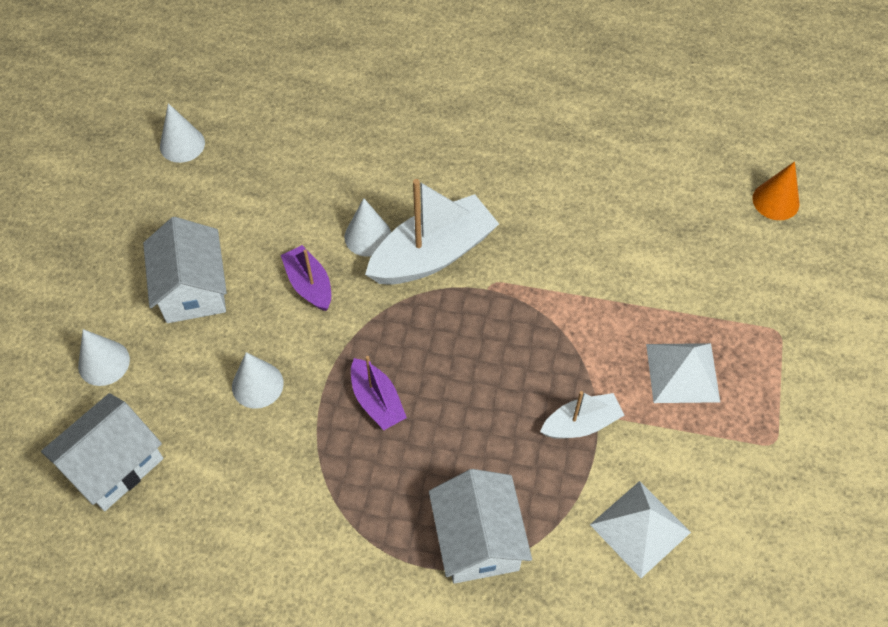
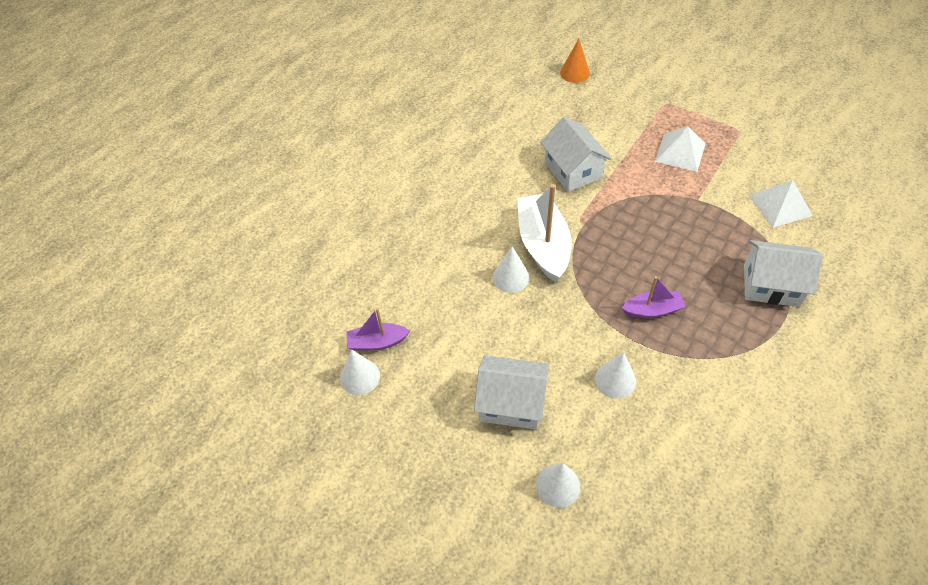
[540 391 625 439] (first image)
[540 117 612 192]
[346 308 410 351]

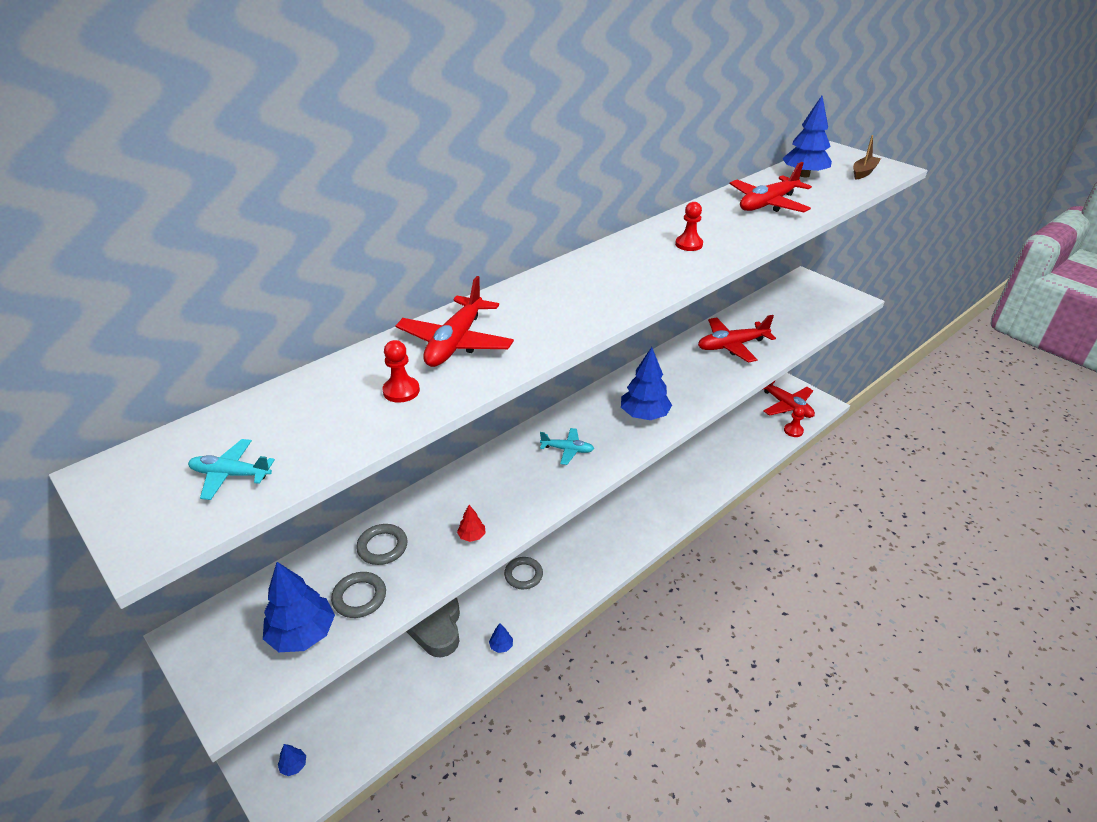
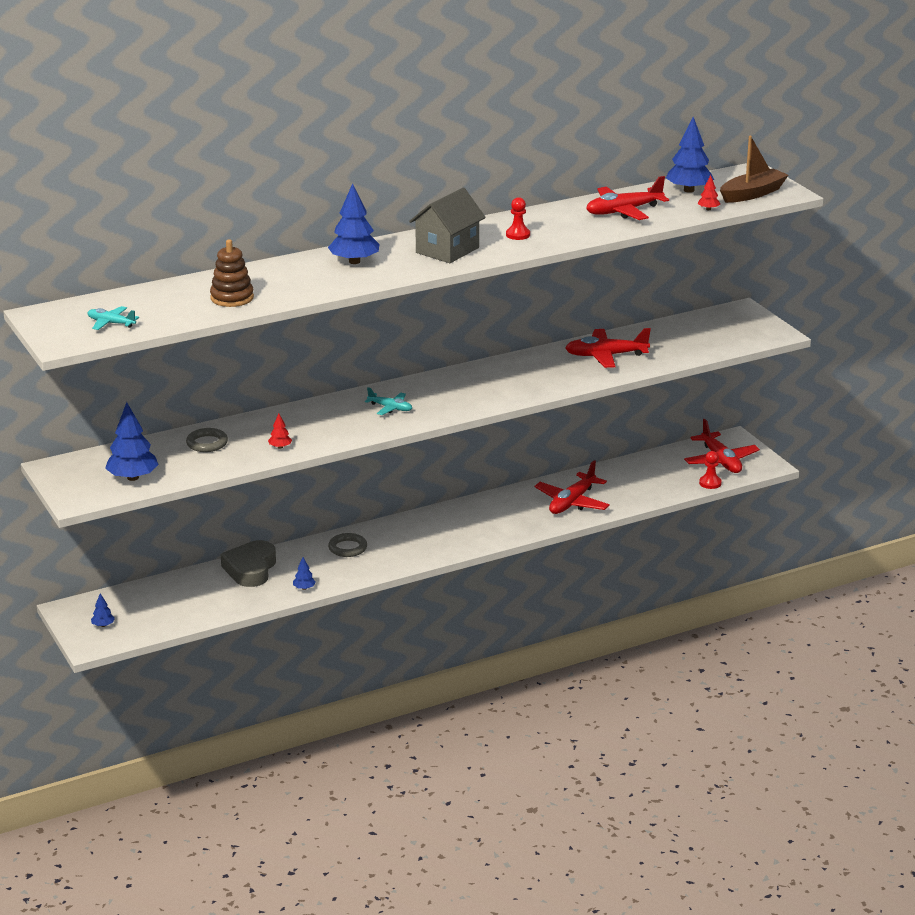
[331 572 386 618] (first image)
[409 188 486 263]
[697 175 720 210]
[534 460 610 514]
[328 183 380 264]
[210 239 254 307]
[720 136 788 203]

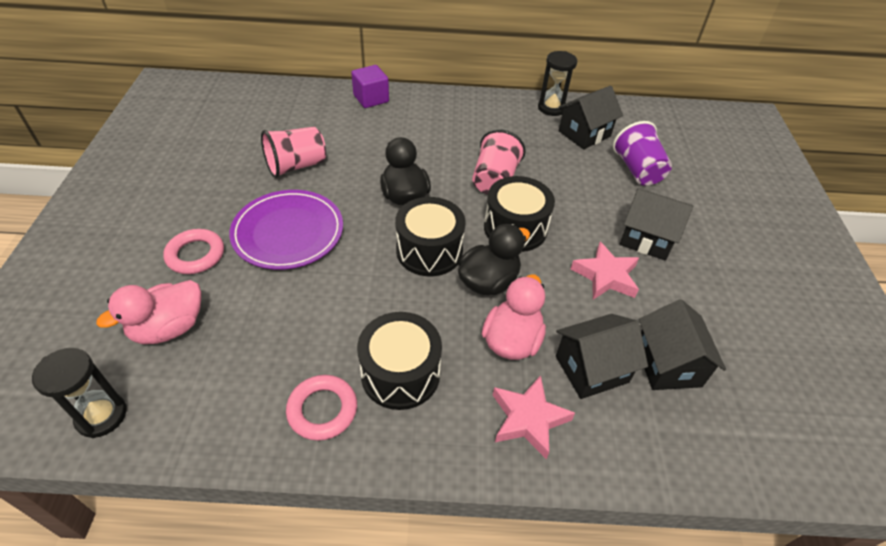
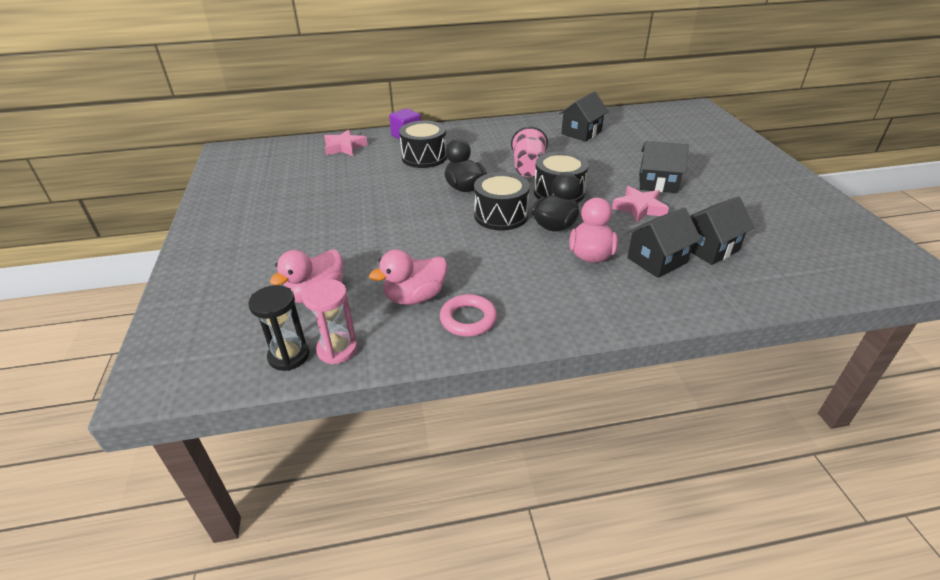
[163 229 224 274] (first image)
[229 190 343 270] (first image)
[261 127 326 178] (first image)
[538 51 577 116] (first image)
[613 121 672 185] (first image)
[302 279 358 365]
[369 249 447 305]
[399 120 447 168]
[324 129 368 156]
[690 196 755 265]

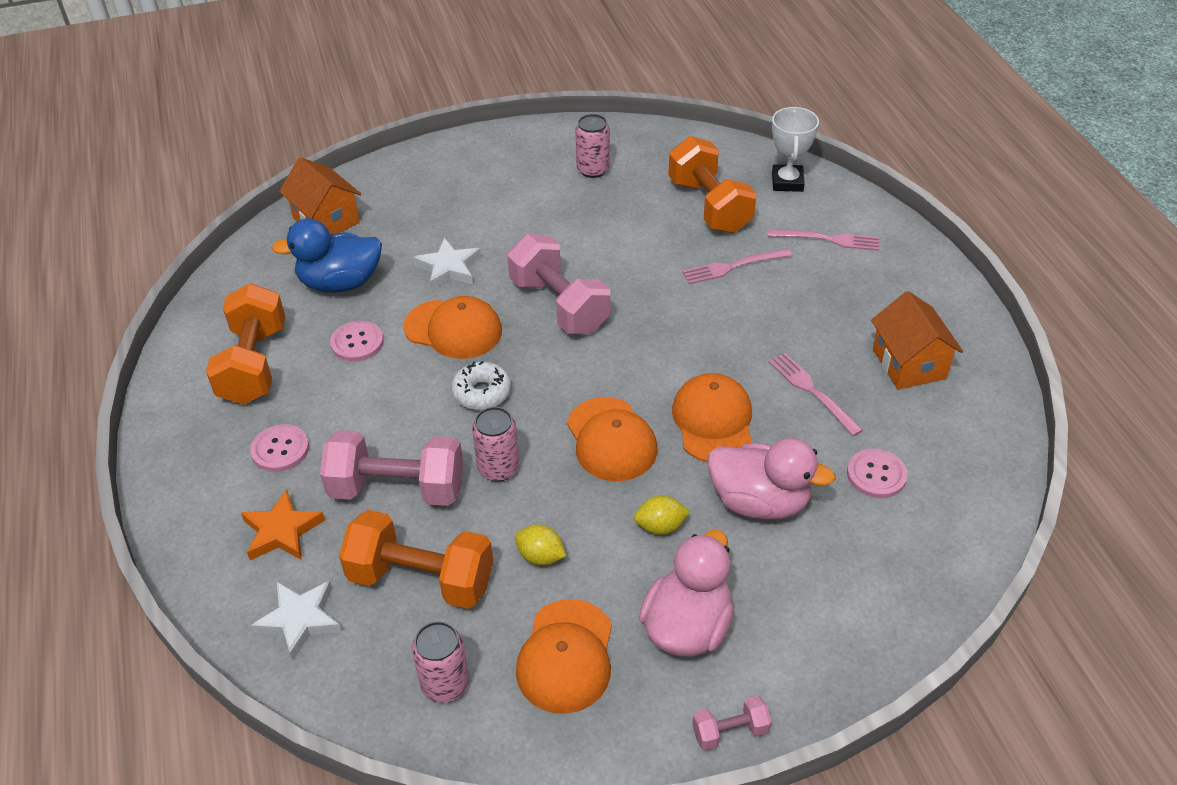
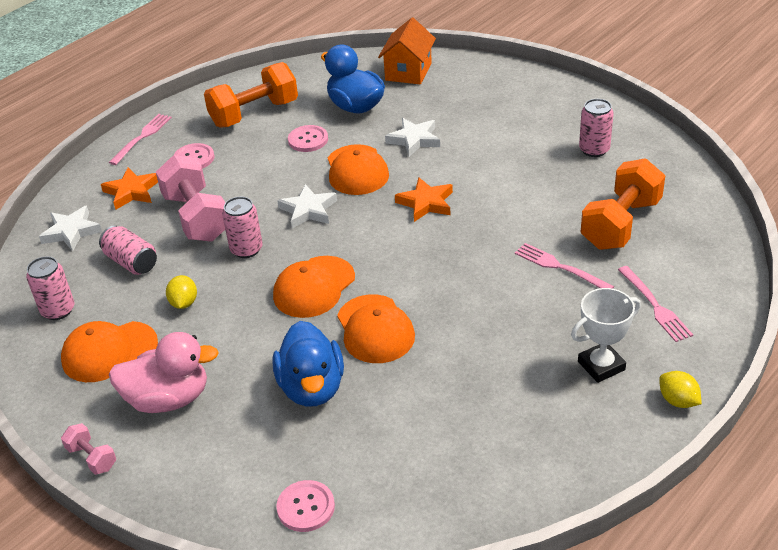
[871 291 963 390] (first image)
[659 371 702 408]
[109 114 172 165]
[571 288 641 383]
[276 480 335 532]
[99 226 157 275]
[277 184 337 228]
[395 177 453 222]
[272 321 344 407]
[337 294 415 363]

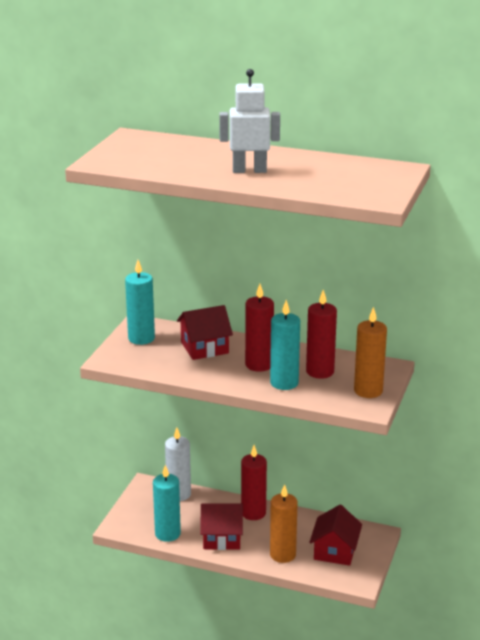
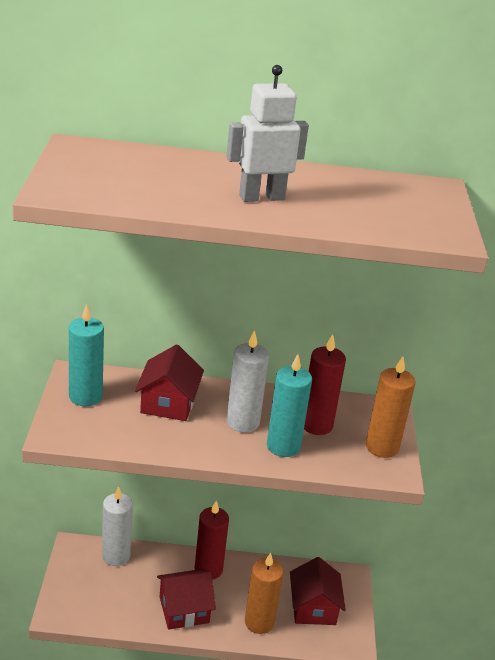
[153 465 181 542] (first image)
[227 330 269 433]
[135 344 204 421]

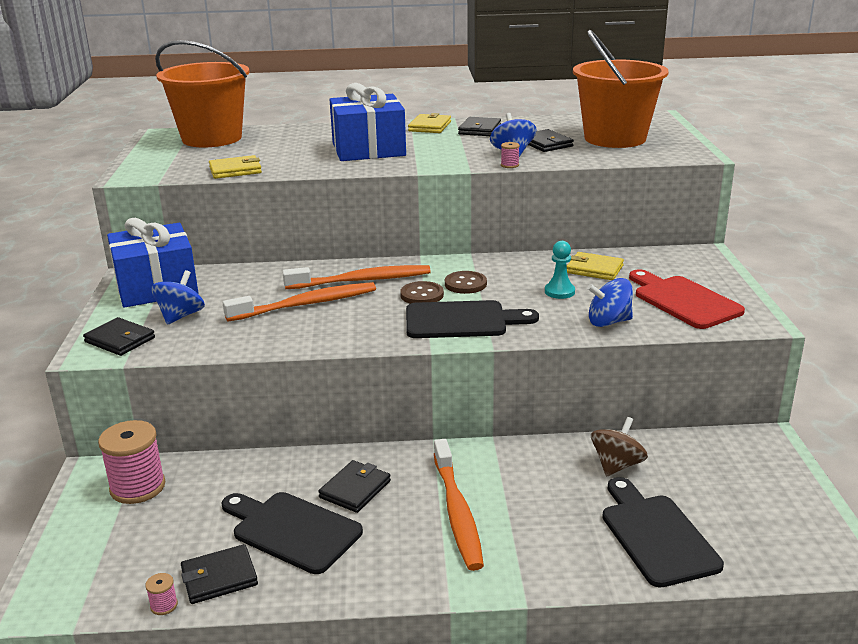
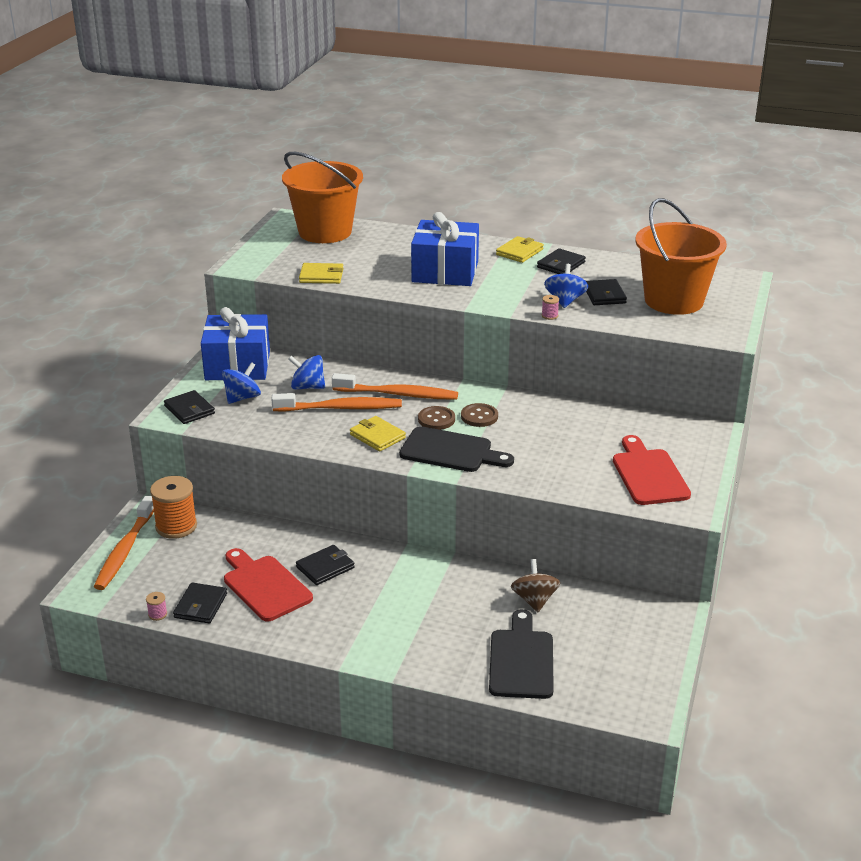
[545 241 575 299] (first image)
[94 496 154 590]
[350 416 406 452]
[288 355 325 390]
[150 476 197 539]
[224 548 313 622]
[173 582 227 623]
[511 559 560 612]

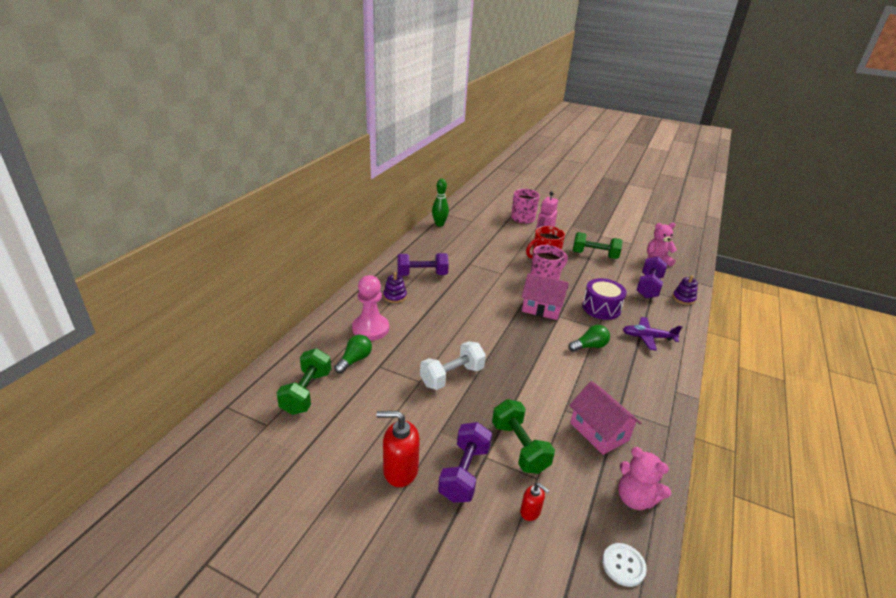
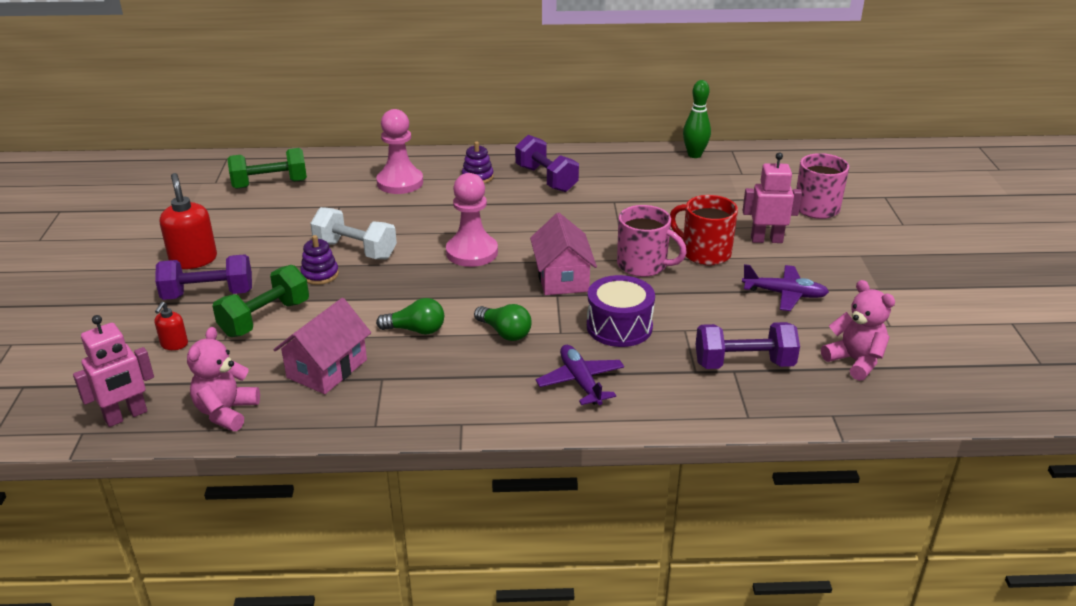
[446 173 498 267]
[376 298 444 335]
[301 235 339 285]
[742 264 829 311]
[73 315 154 427]

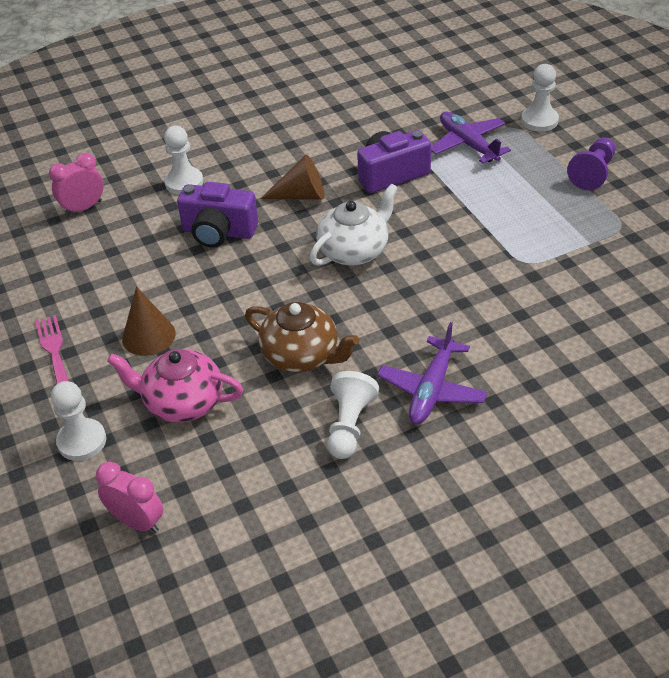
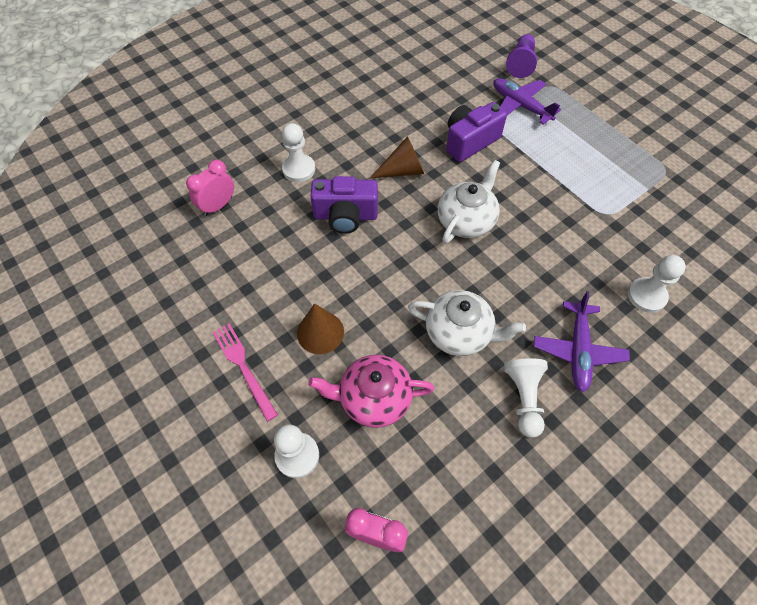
[628 255 686 313]
[506 34 537 78]
[408 290 526 356]

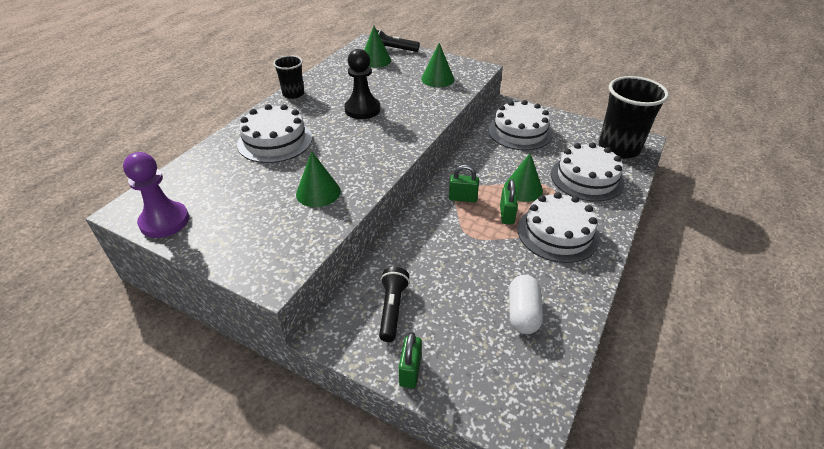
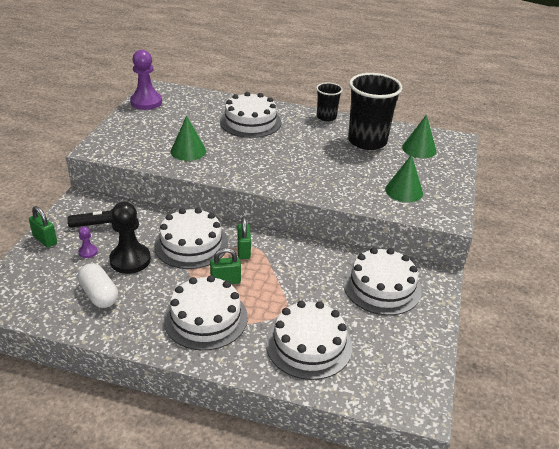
[377 30 420 52] (first image)
[504 153 543 202] (first image)
[78 226 97 258]
[154 208 228 269]
[109 202 151 274]
[348 73 403 150]
[29 206 57 247]
[78 263 118 308]

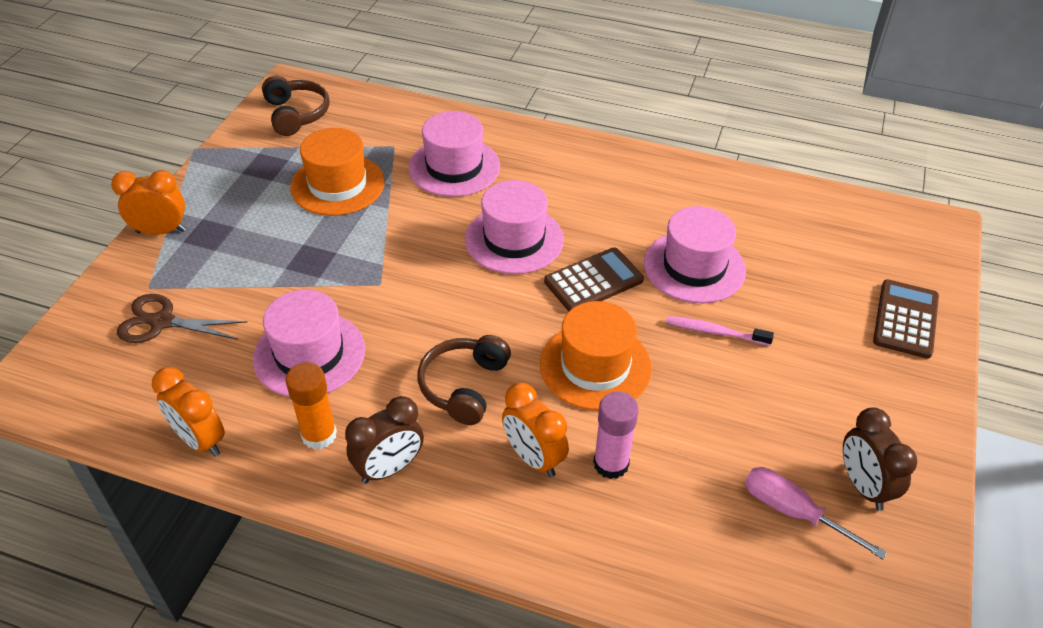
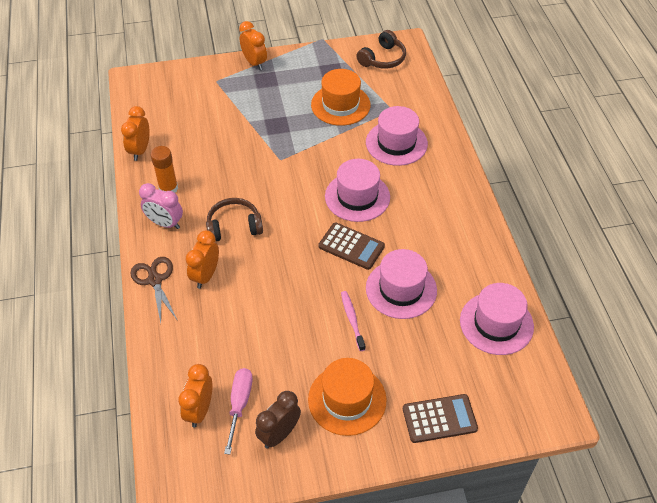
[593 391 639 479] (first image)
[178 364 213 428]
[130 257 178 323]
[460 283 534 355]
[308 358 387 436]
[139 183 183 229]

